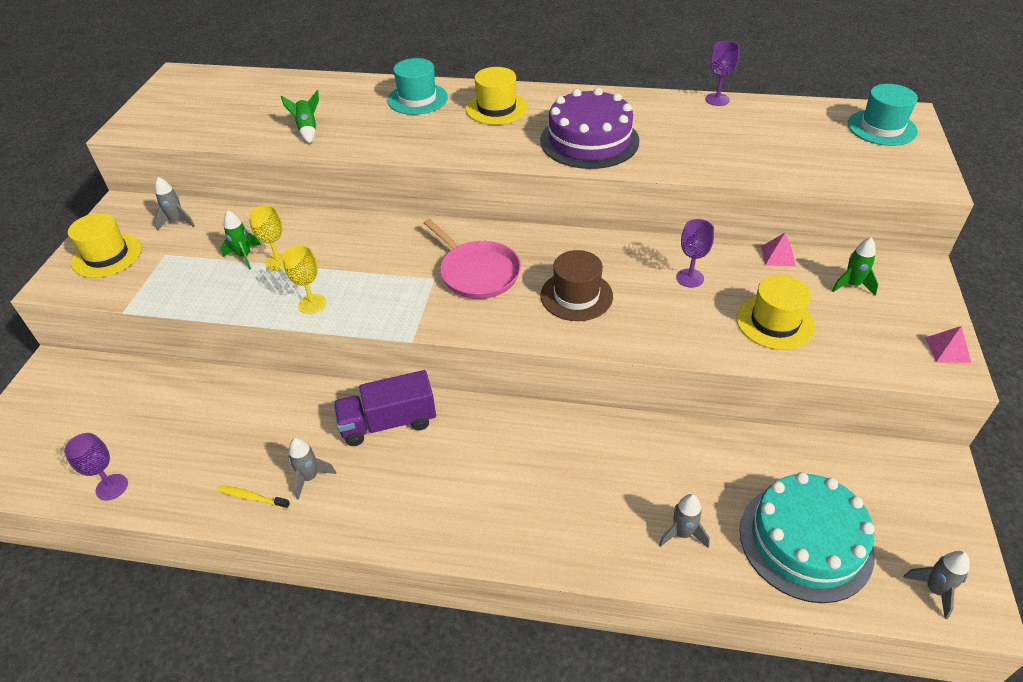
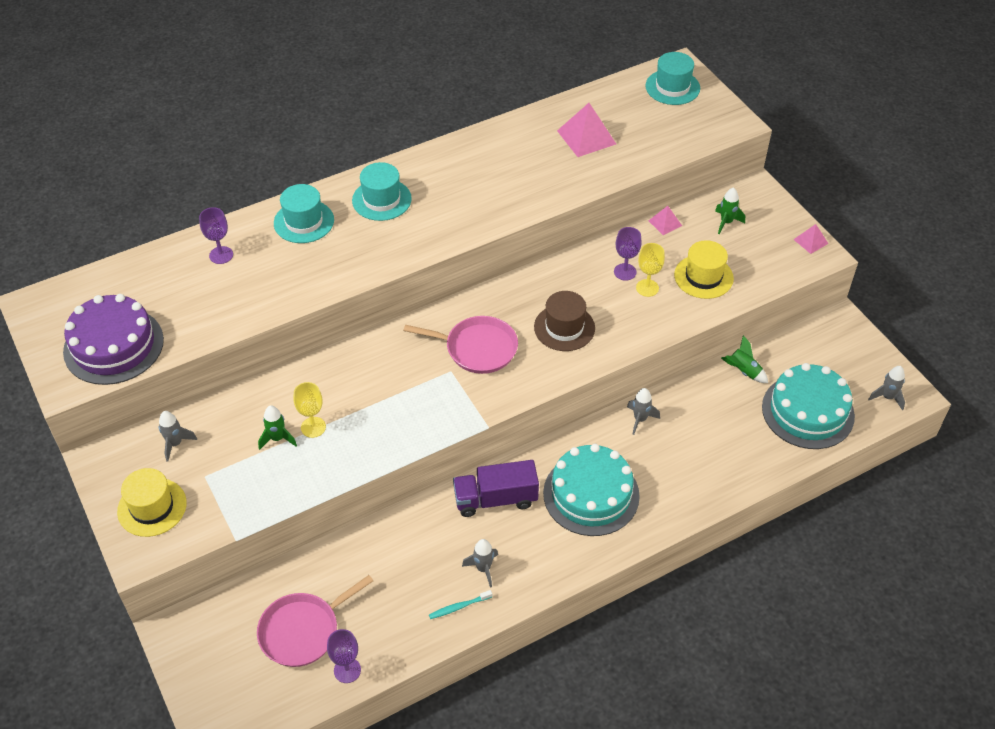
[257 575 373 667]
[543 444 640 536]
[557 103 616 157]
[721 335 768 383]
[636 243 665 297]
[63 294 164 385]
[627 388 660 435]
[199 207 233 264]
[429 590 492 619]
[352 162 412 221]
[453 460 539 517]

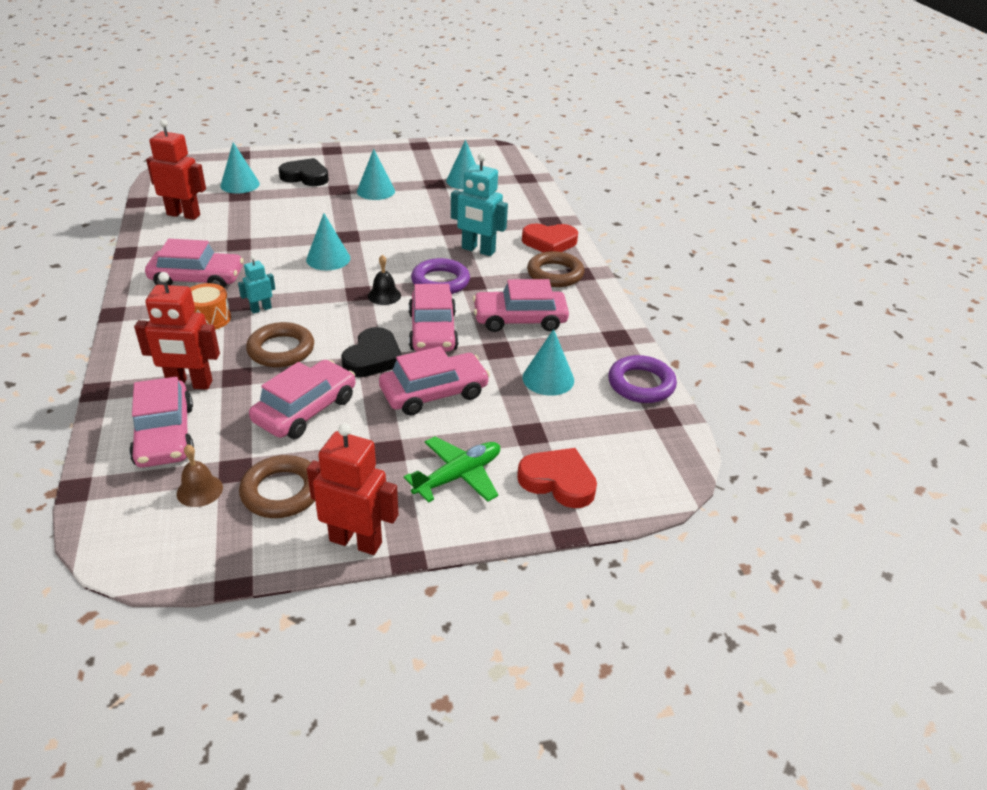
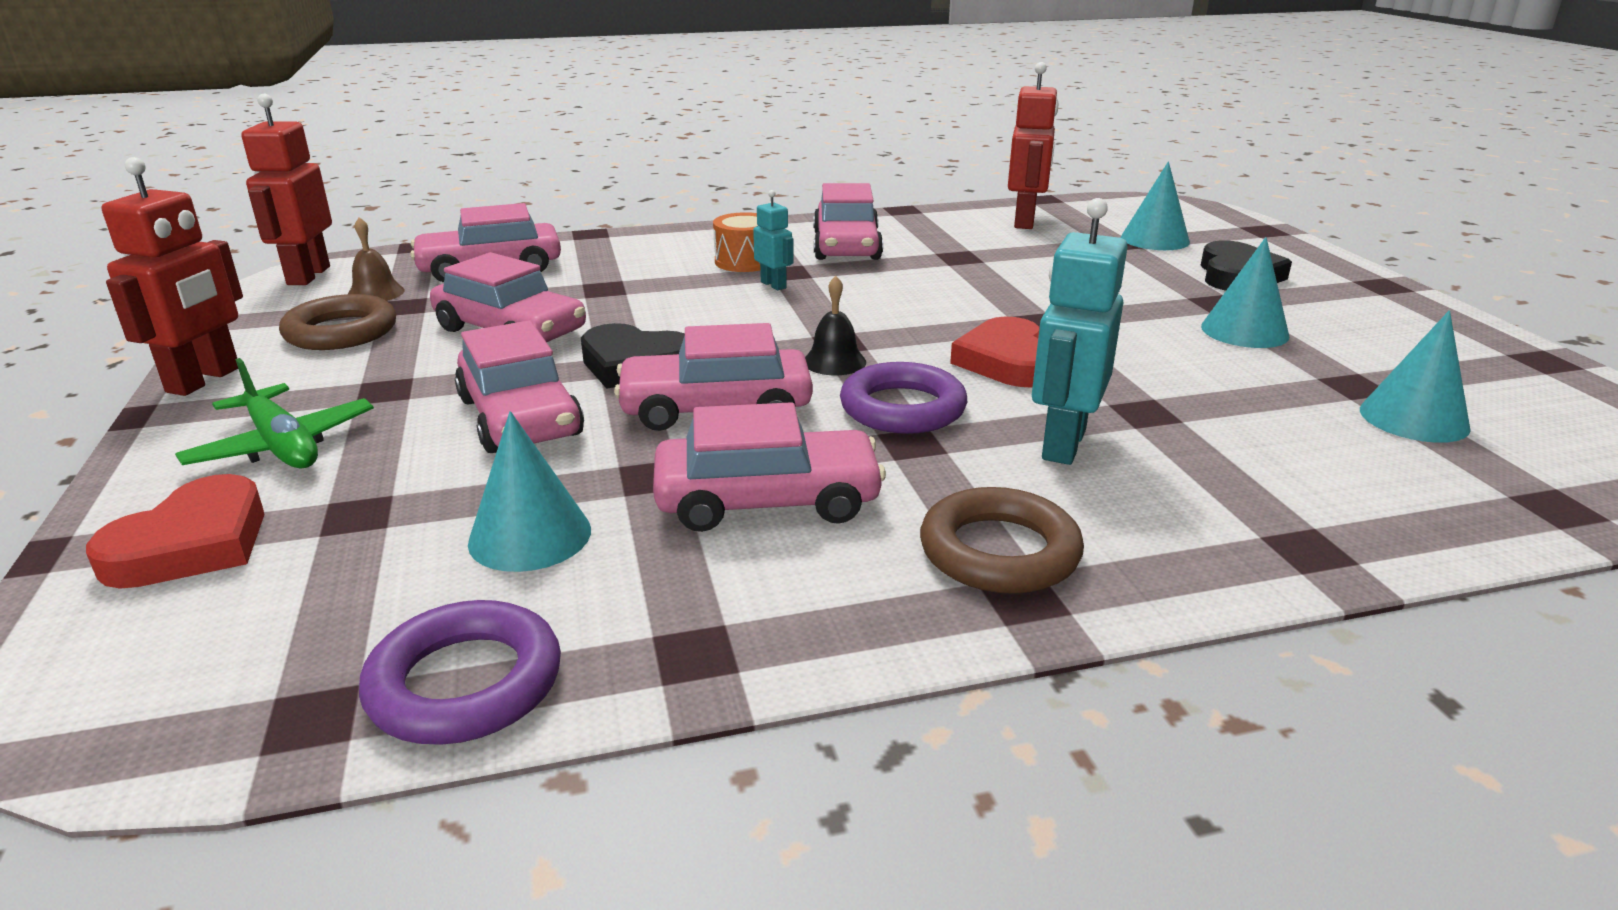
[246 322 314 367] (first image)
[306 213 350 270] (first image)
[241 94 332 285]
[950 317 1040 387]
[653 402 886 532]

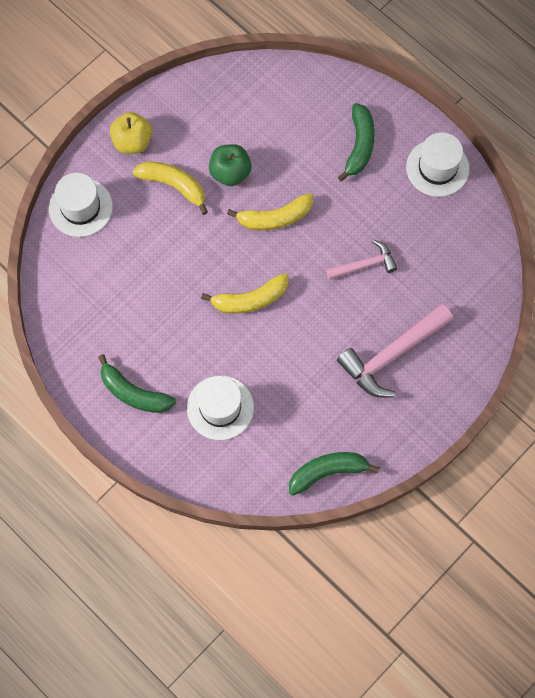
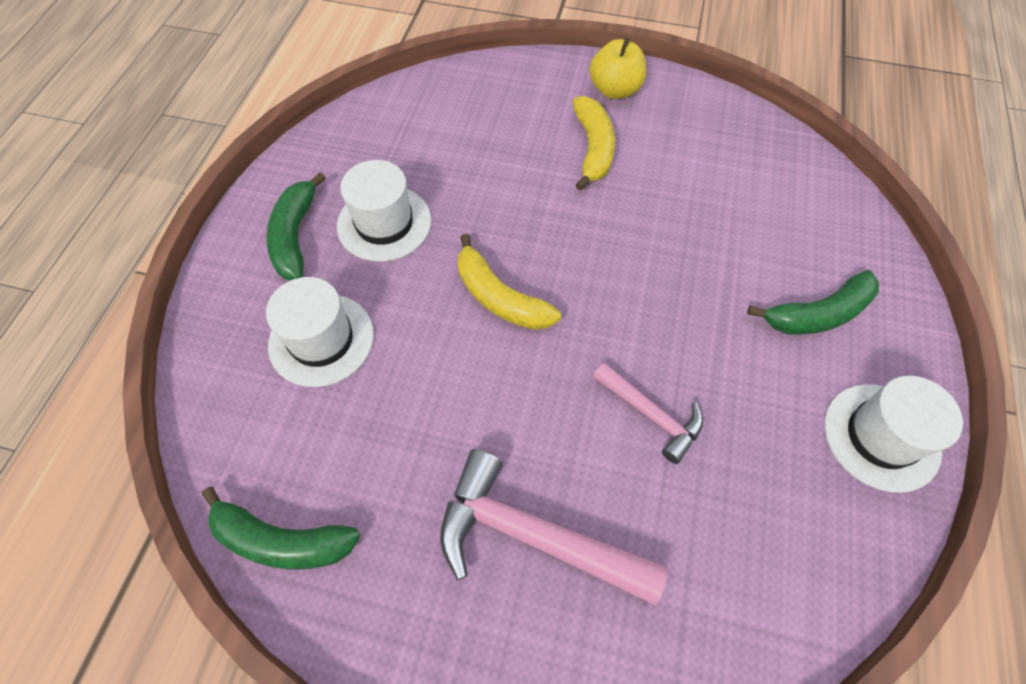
[209 144 252 186] (first image)
[227 193 313 230] (first image)
[337 160 431 262]
[202 487 360 569]

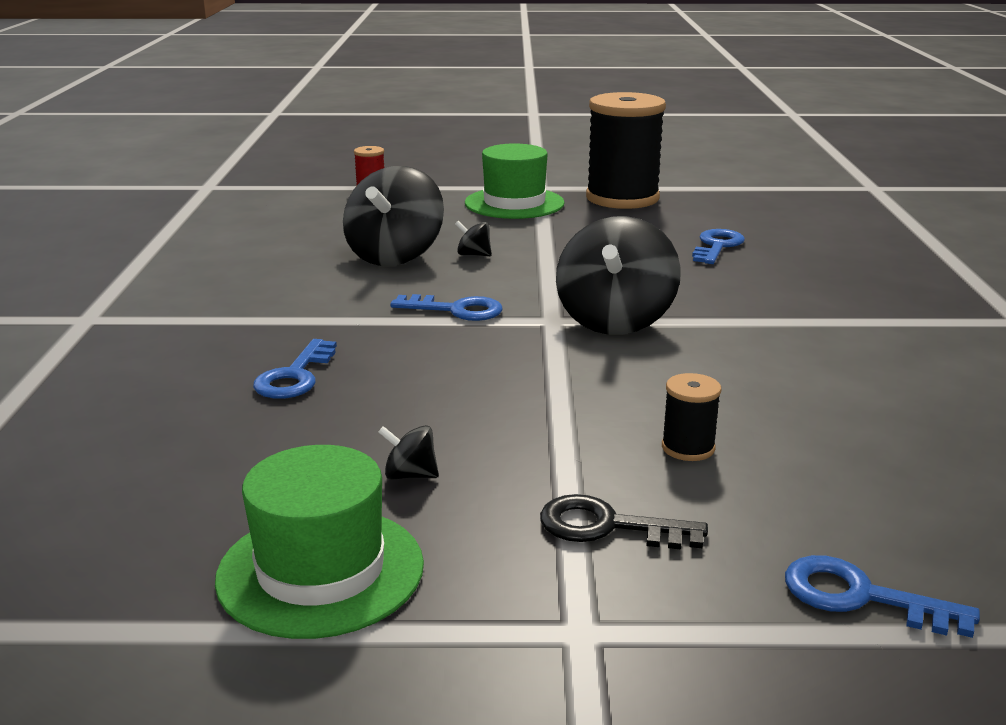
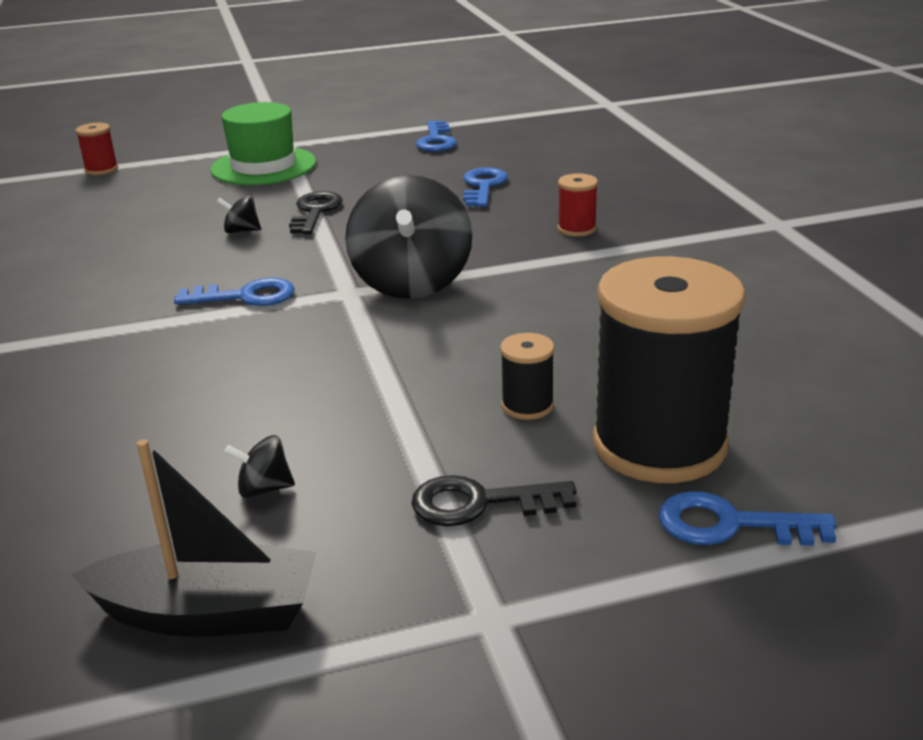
[343 166 444 266] (first image)
[289 191 343 234]
[558 173 598 237]
[416 120 457 152]
[593 256 746 483]
[71 439 317 637]

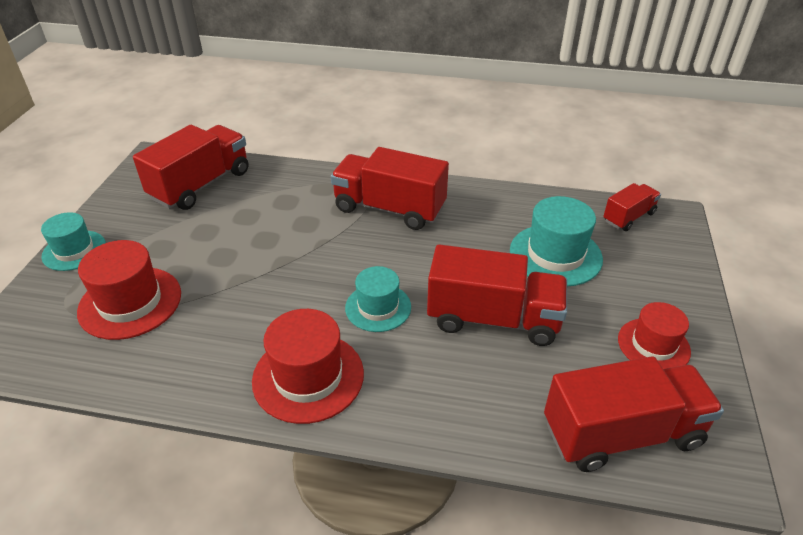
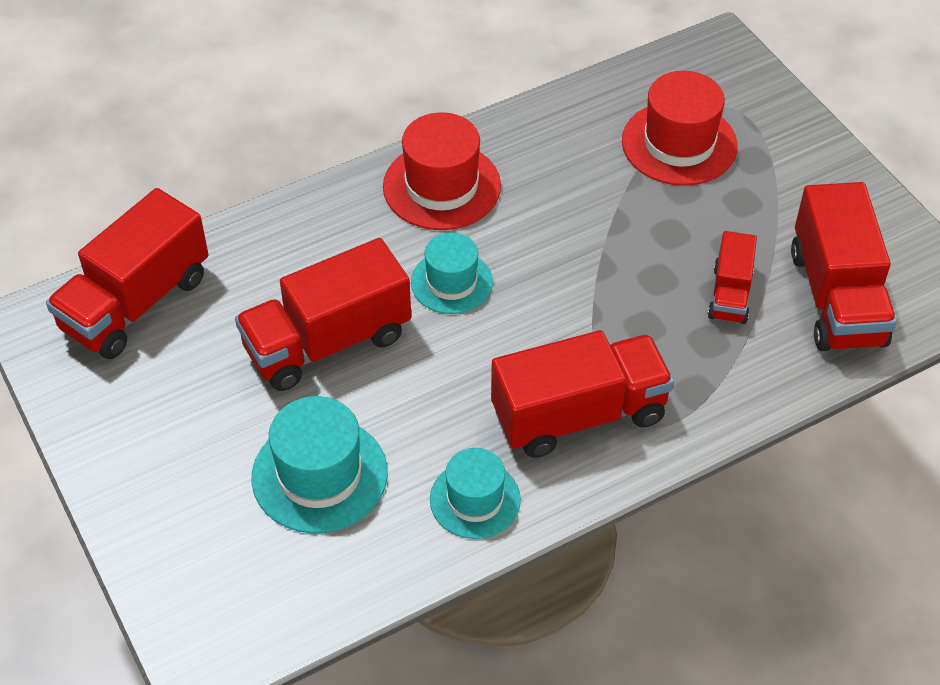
[618 302 691 369] (first image)
[430 448 521 539]
[708 231 757 324]

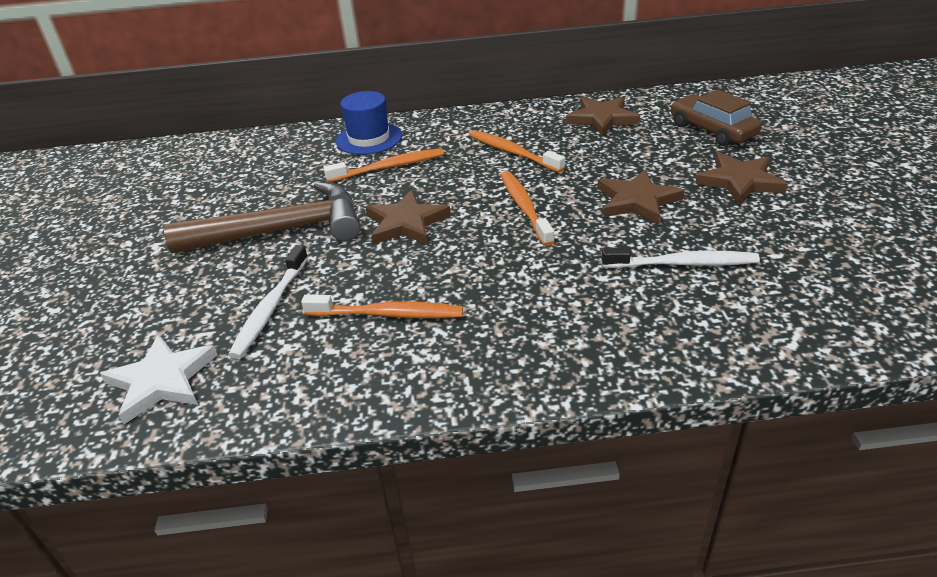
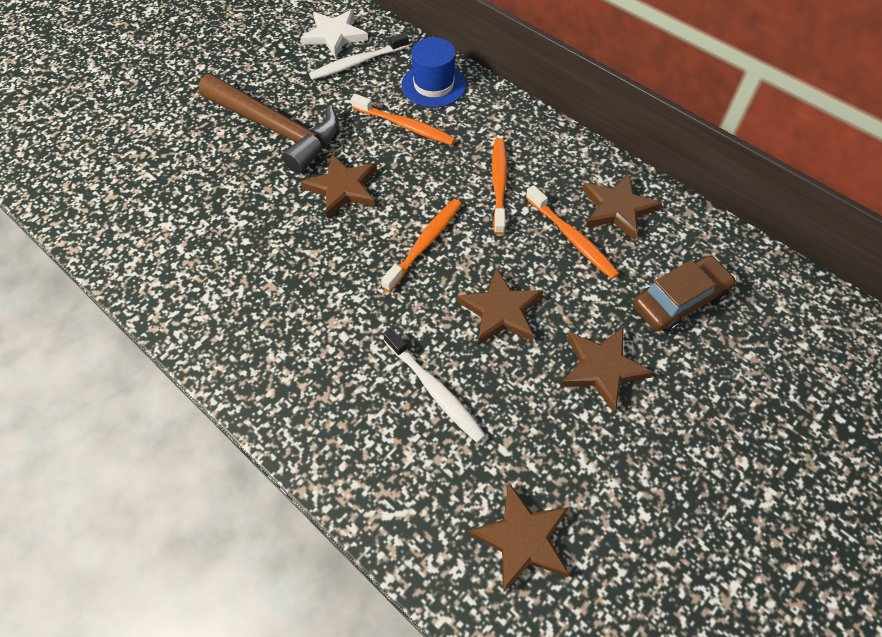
[468 483 570 593]
[300 10 368 58]
[309 33 409 80]
[526 185 619 279]
[633 256 736 333]

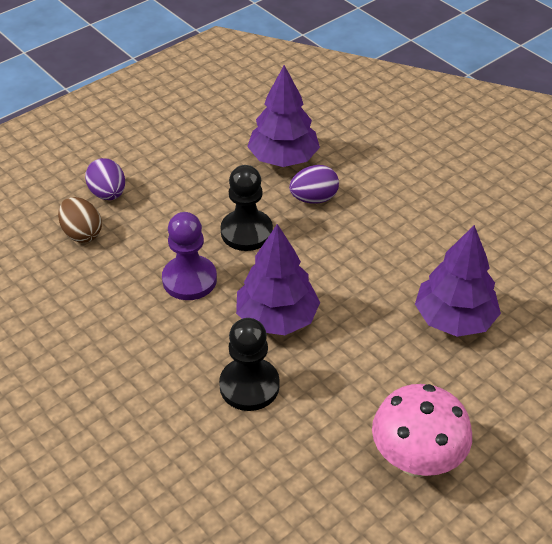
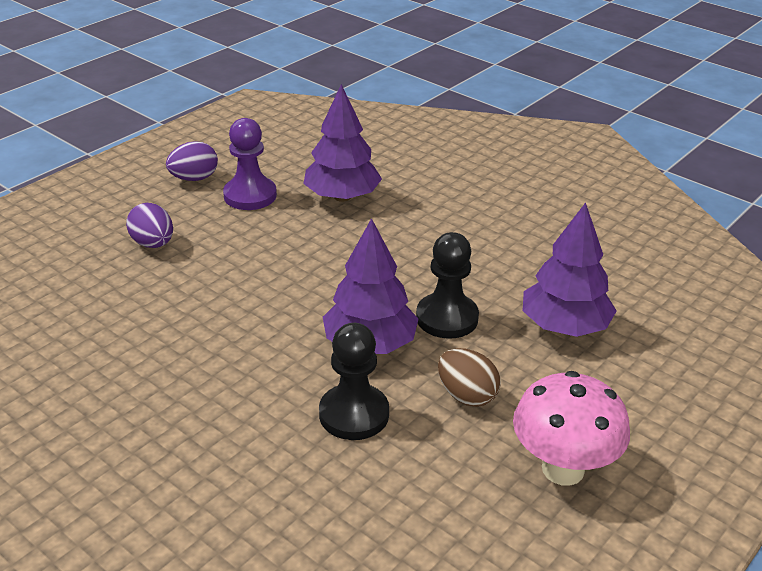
[438 348 501 407]
[223 118 277 210]
[416 232 479 339]
[166 141 218 181]

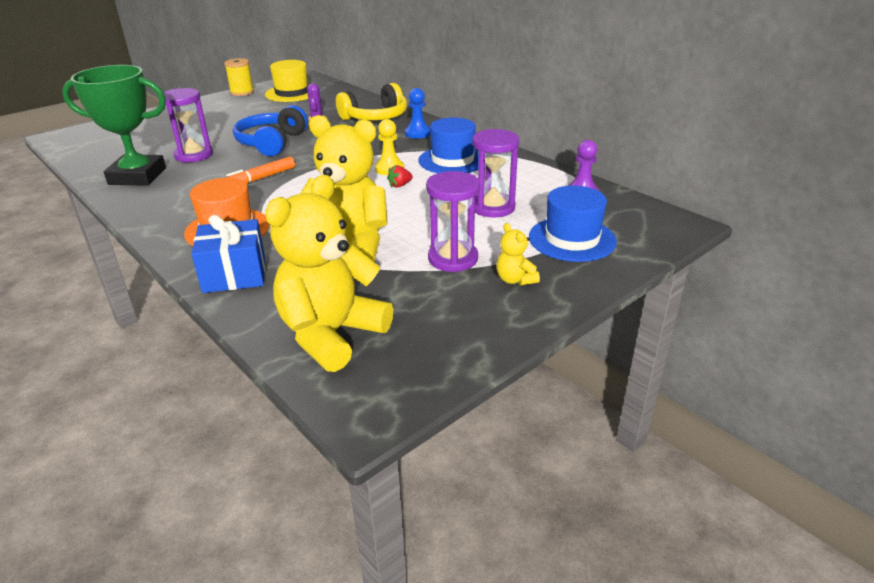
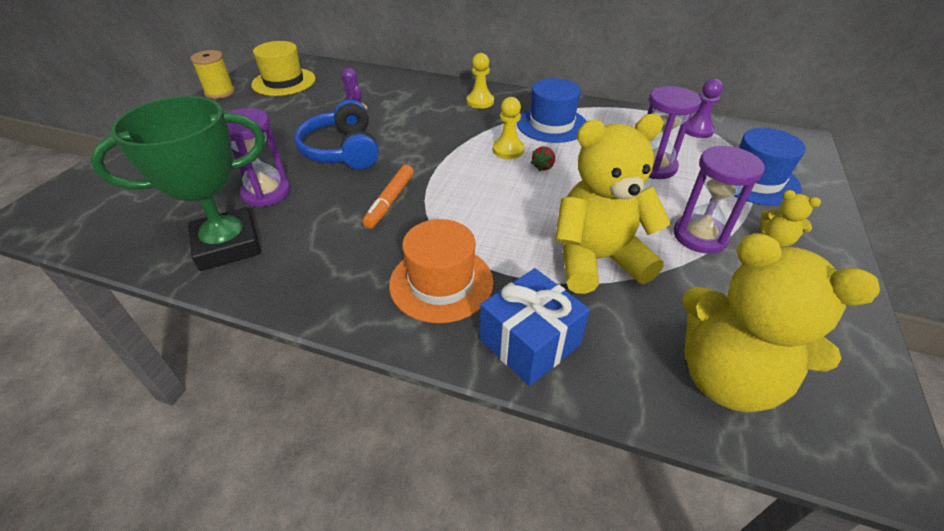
[336 83 407 120] (first image)
[467 53 494 109]
[682 233 880 413]

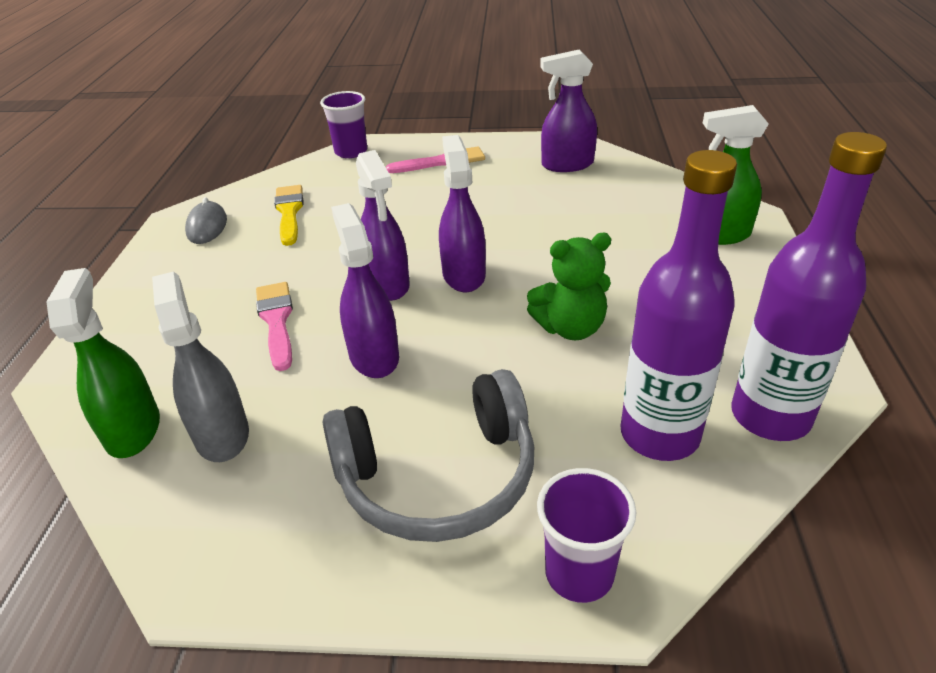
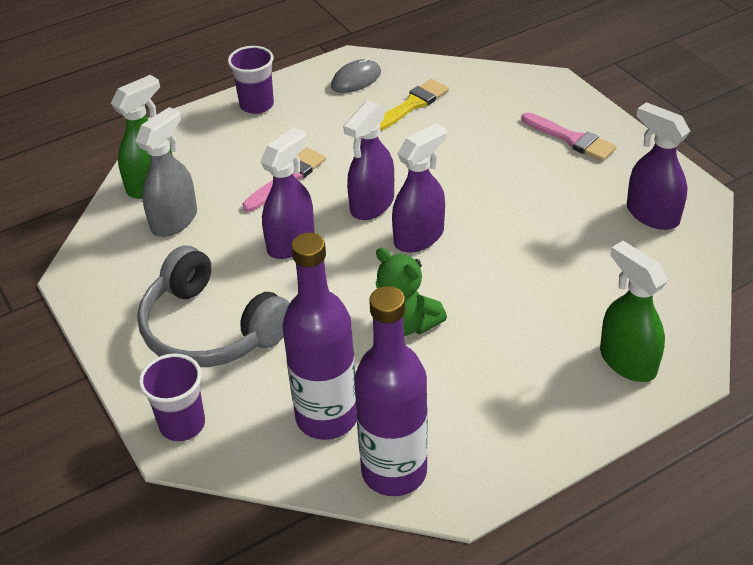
[228 46 274 114]

